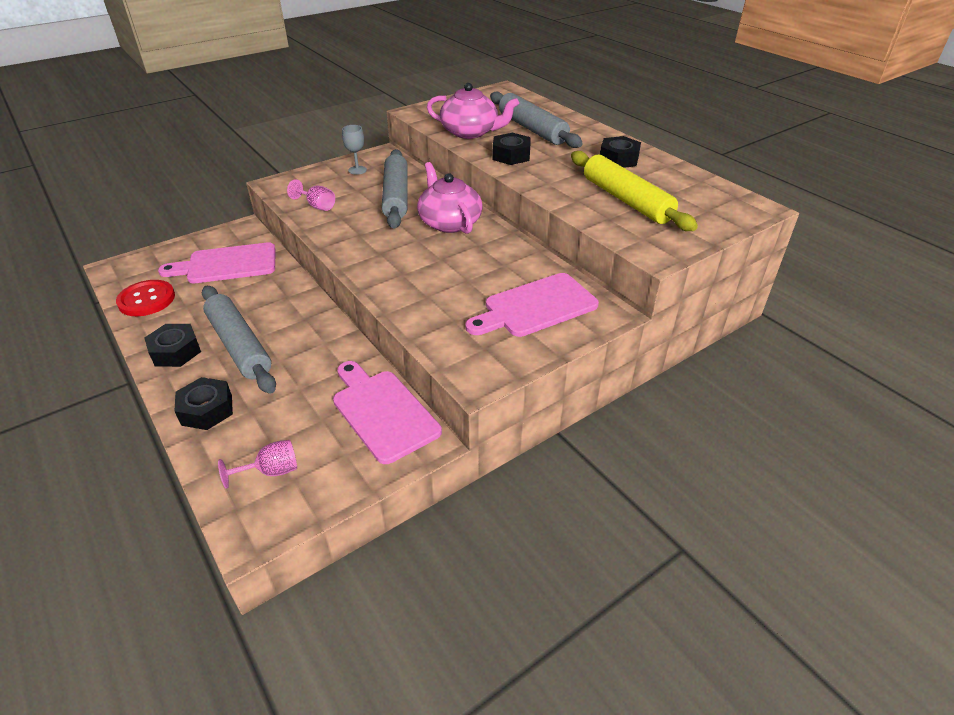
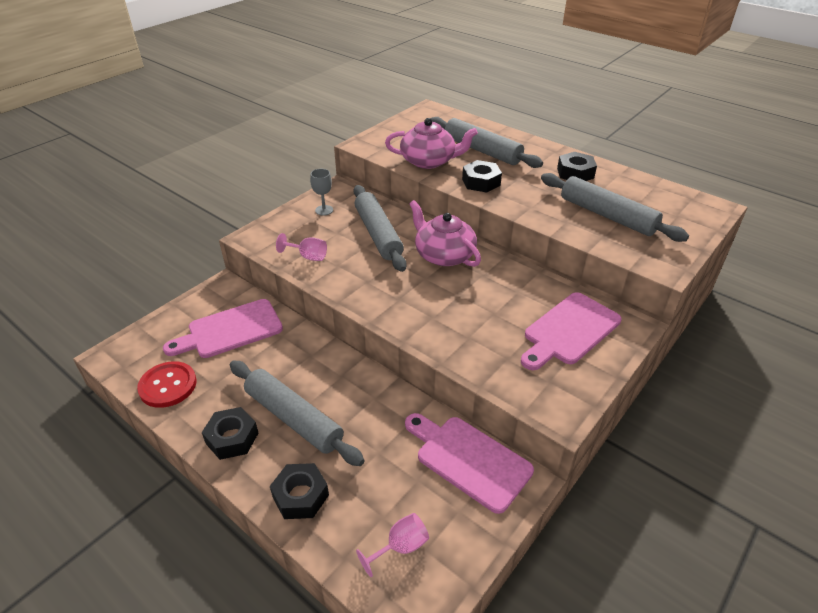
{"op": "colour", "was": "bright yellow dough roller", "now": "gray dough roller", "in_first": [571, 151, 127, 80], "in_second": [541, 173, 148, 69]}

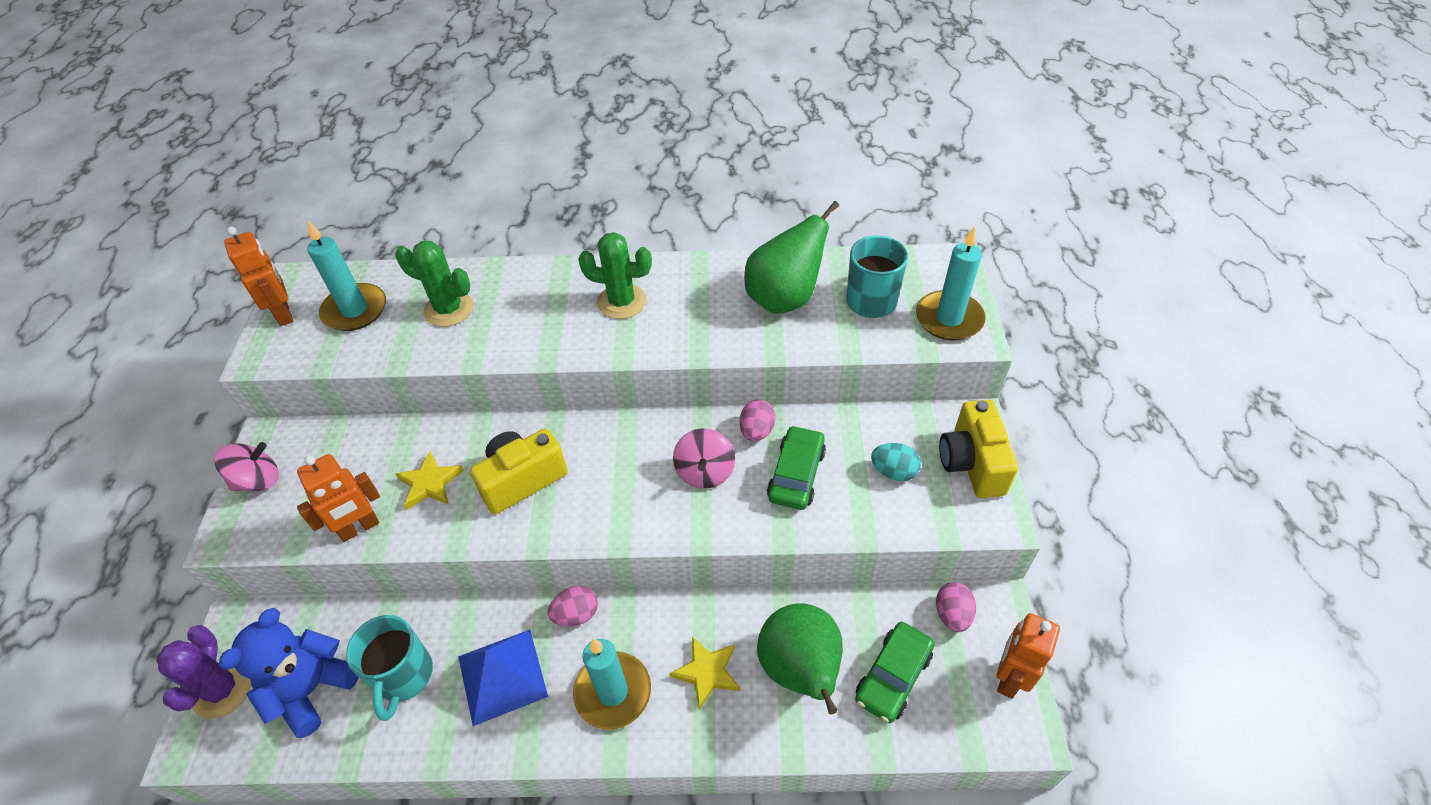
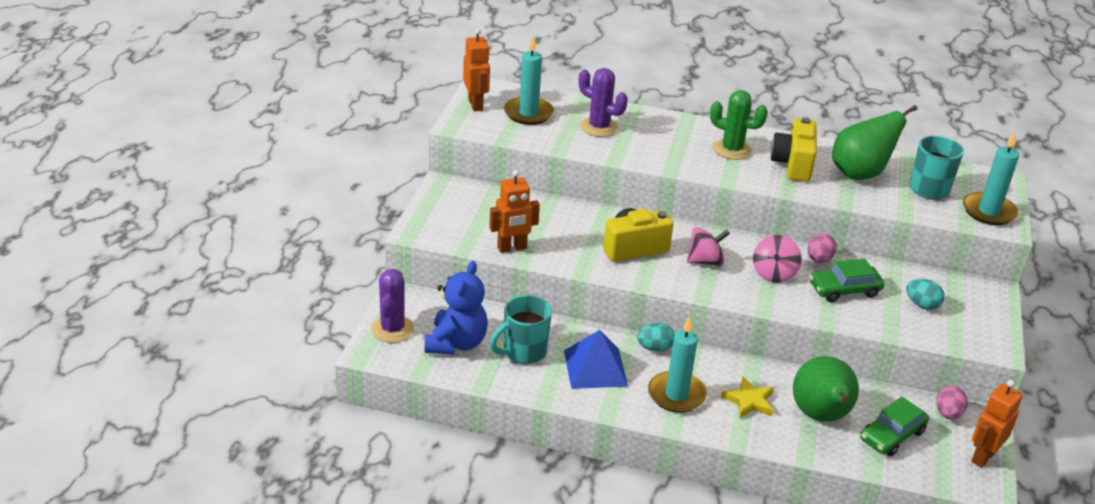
{"op": "missing", "was": "bright yellow five-pointed star", "in_first": [395, 451, 69, 59]}
{"op": "relocated", "was": "rosy toy top", "in_first": [214, 442, 65, 49], "in_second": [687, 227, 43, 39]}
{"op": "relocated", "was": "bright yellow compact camera", "in_first": [939, 400, 79, 98], "in_second": [771, 117, 46, 65]}
{"op": "colour", "was": "leaf-green prickly plant", "now": "purple prickly plant", "in_first": [395, 241, 79, 86], "in_second": [579, 68, 49, 69]}
{"op": "colour", "was": "rosy egg shape", "now": "turquoise egg shape", "in_first": [548, 586, 50, 40], "in_second": [637, 323, 38, 29]}
{"op": "spun", "was": "royal blue teddy", "in_first": [219, 608, 140, 130], "in_second": [425, 261, 63, 94], "clockwise": 150}
{"op": "spun", "was": "turquoise coffee mug", "in_first": [346, 615, 87, 106], "in_second": [490, 295, 62, 69], "clockwise": 45}
{"op": "spun", "was": "leaf-green automobile", "in_first": [767, 425, 59, 85], "in_second": [810, 258, 75, 44], "clockwise": -135}

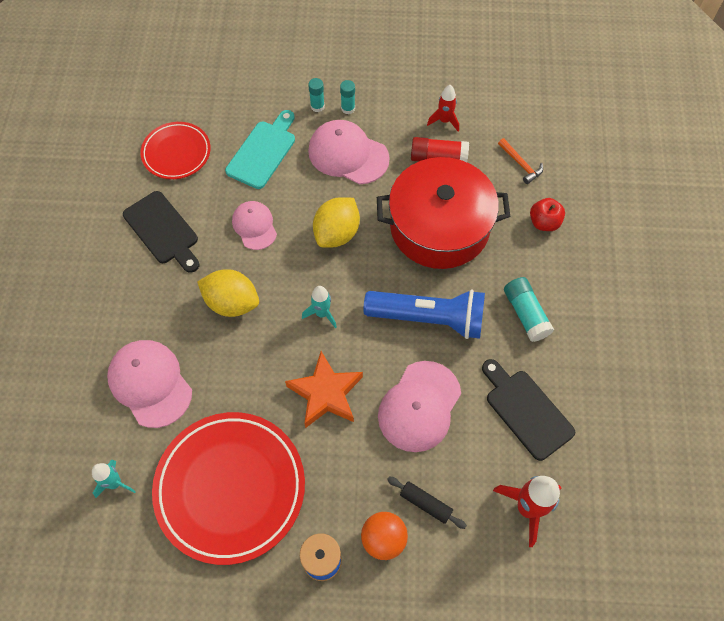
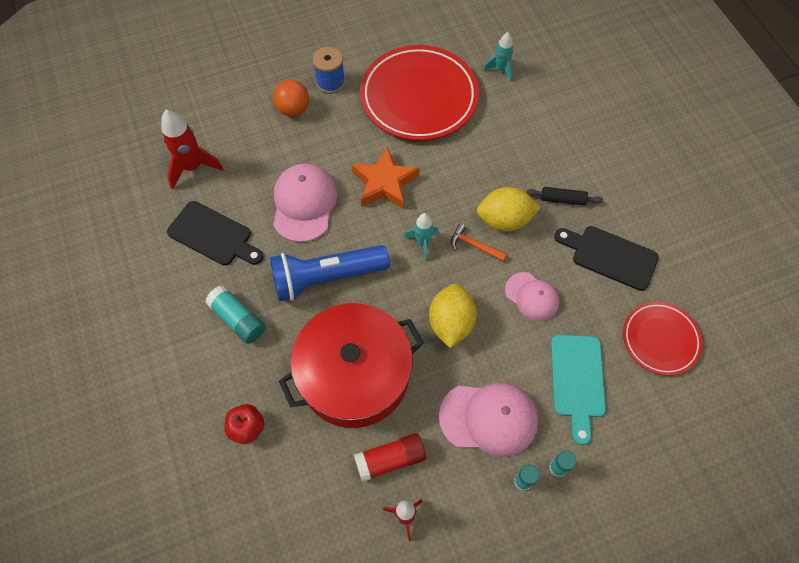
{"op": "missing", "was": "rosy peaked cap", "in_first": [107, 340, 85, 88]}
{"op": "relocated", "was": "jet-black dough roller", "in_first": [387, 477, 80, 52], "in_second": [527, 187, 76, 19]}
{"op": "relocated", "was": "orange carpenter's hammer", "in_first": [498, 138, 45, 46], "in_second": [451, 223, 56, 39]}

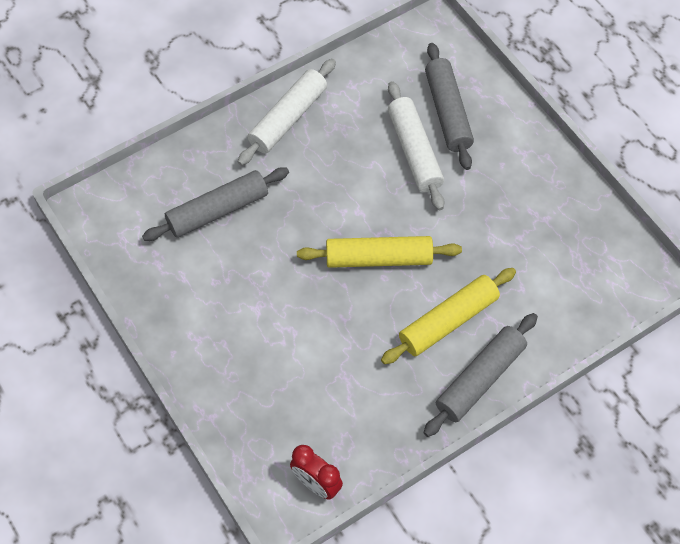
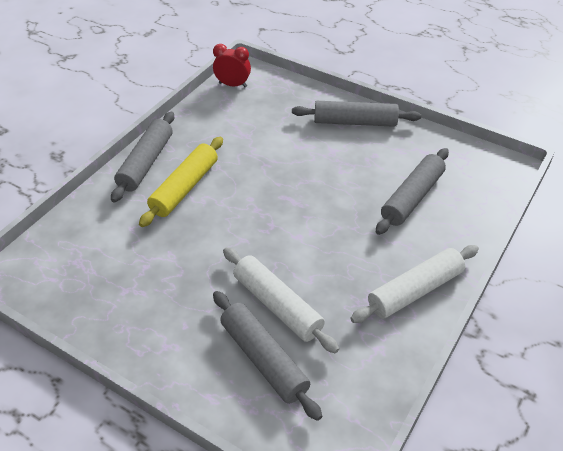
{"op": "missing", "was": "bright yellow dough roller", "in_first": [297, 236, 165, 32]}
{"op": "appeared", "now": "gray dough roller", "in_second": [292, 101, 129, 26]}
{"op": "spun", "was": "snow-white dough roller", "in_first": [238, 59, 98, 107], "in_second": [350, 245, 129, 78], "clockwise": 45}

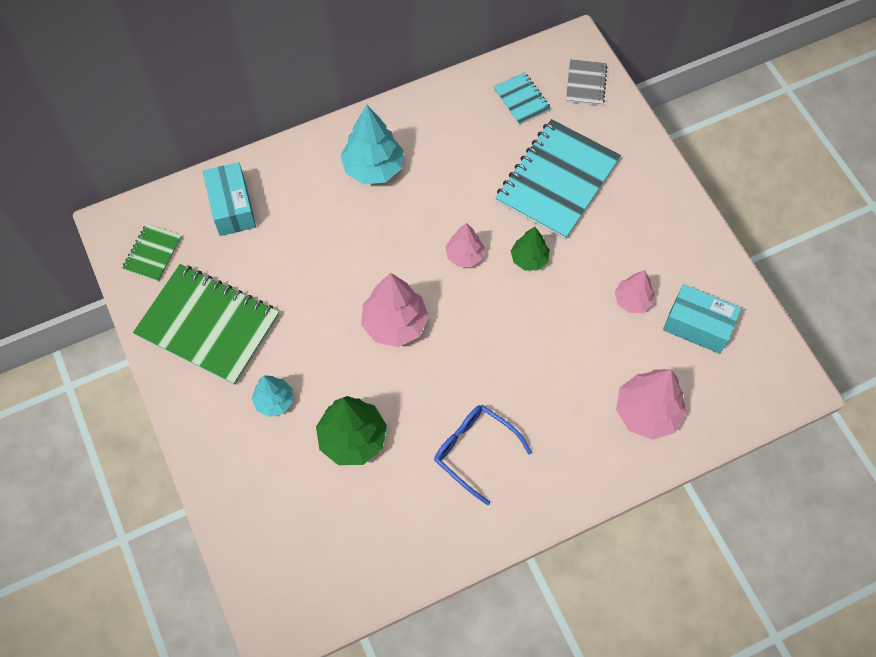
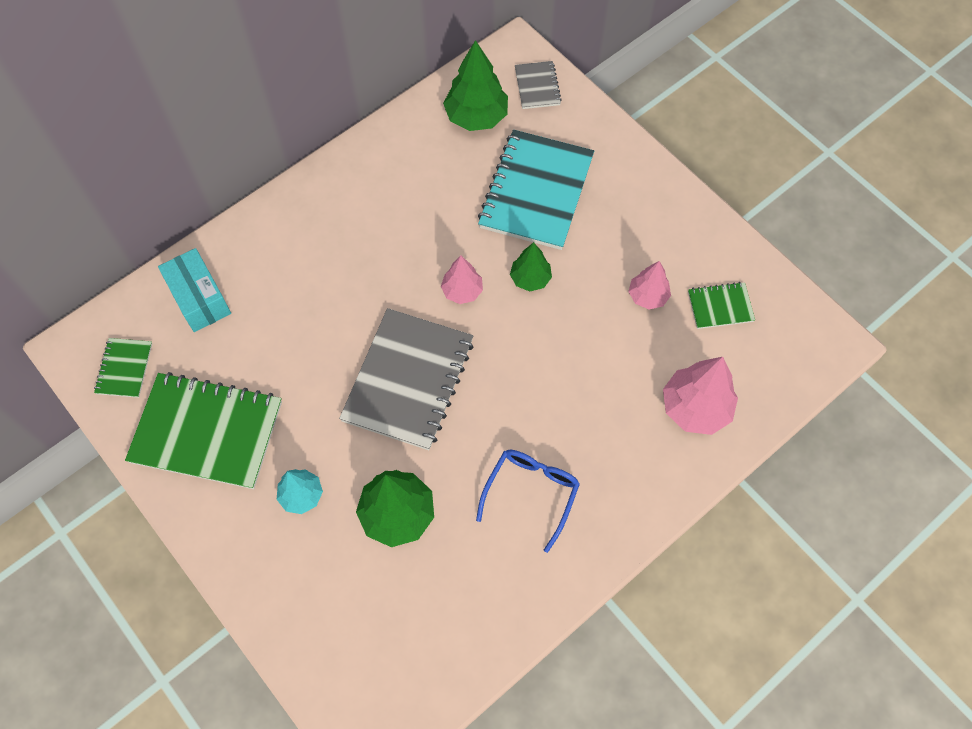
{"op": "missing", "was": "turquoise tree", "in_first": [340, 105, 64, 79]}
{"op": "exchanged", "was": "rosy tree", "now": "gray exercise book", "in_first": [361, 273, 68, 74], "in_second": [339, 308, 134, 142]}
{"op": "exchanged", "was": "turquoise exercise book", "now": "leaf-green tree", "in_first": [494, 72, 57, 53], "in_second": [443, 40, 65, 91]}
{"op": "exchanged", "was": "turquoise box", "now": "leaf-green exercise book", "in_first": [663, 284, 78, 70], "in_second": [688, 282, 67, 47]}
{"op": "spun", "was": "royal blue spectacles", "in_first": [434, 405, 98, 101], "in_second": [476, 450, 104, 103], "clockwise": 90}

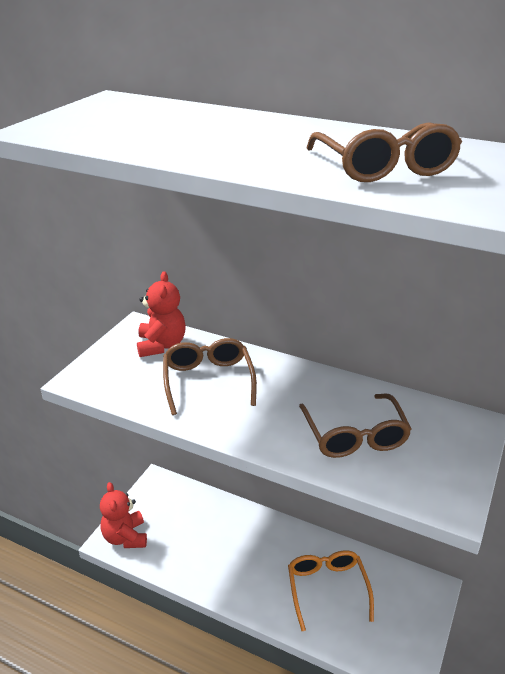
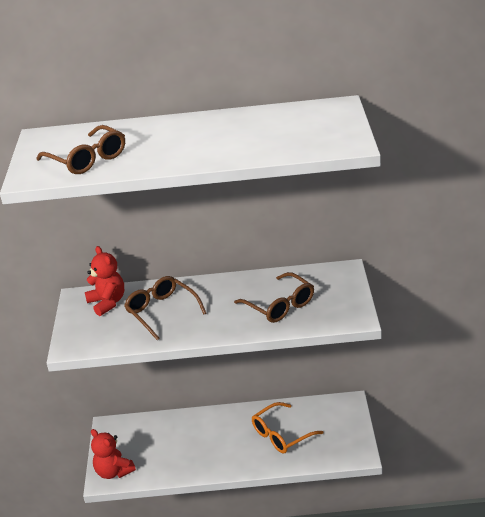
{"op": "relocated", "was": "dark brown spectacles", "in_first": [306, 122, 156, 60], "in_second": [36, 125, 89, 49]}
{"op": "spun", "was": "orange spectacles", "in_first": [288, 550, 86, 81], "in_second": [252, 402, 71, 51], "clockwise": -90}

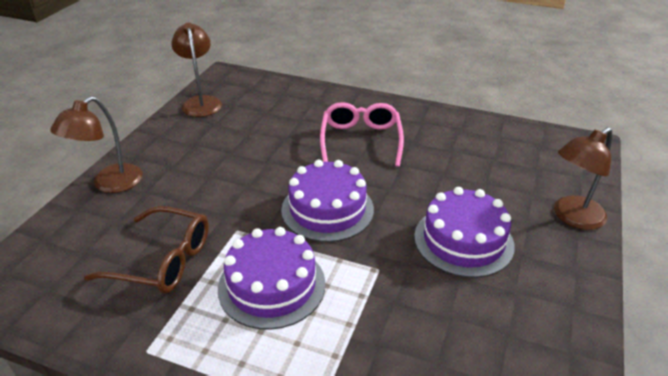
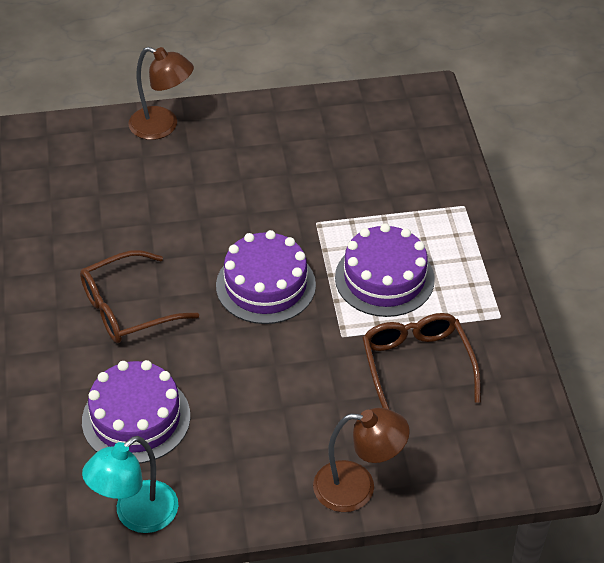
{"op": "relocated", "was": "purple layer cake", "in_first": [414, 187, 101, 91], "in_second": [82, 360, 108, 104]}
{"op": "colour", "was": "dark brown desk lamp", "now": "turquoise desk lamp", "in_first": [171, 23, 51, 94], "in_second": [82, 436, 96, 97]}
{"op": "colour", "was": "rosy spectacles", "now": "dark brown spectacles", "in_first": [320, 102, 84, 65], "in_second": [80, 250, 119, 93]}

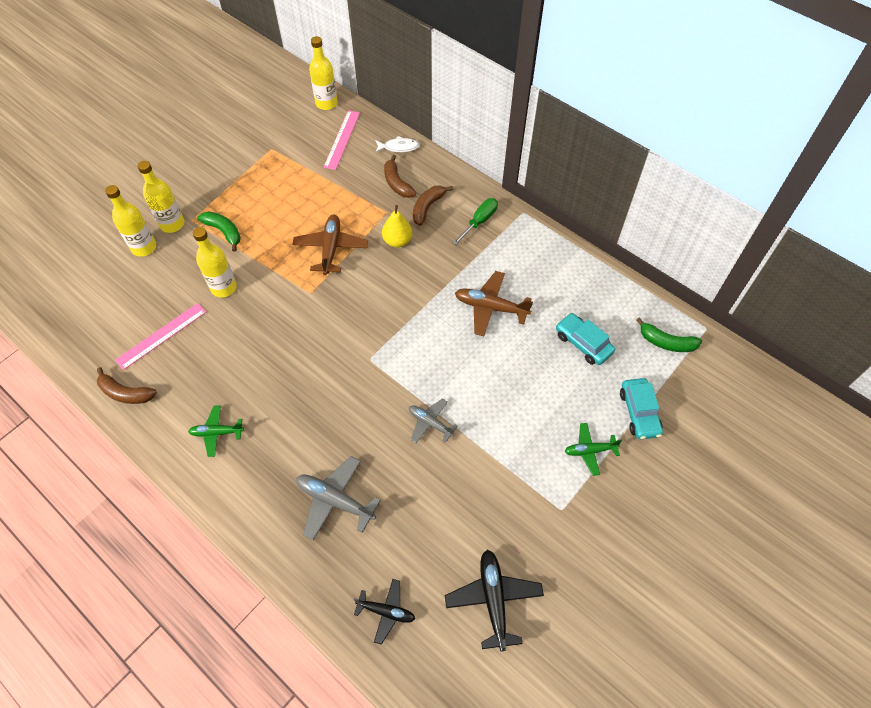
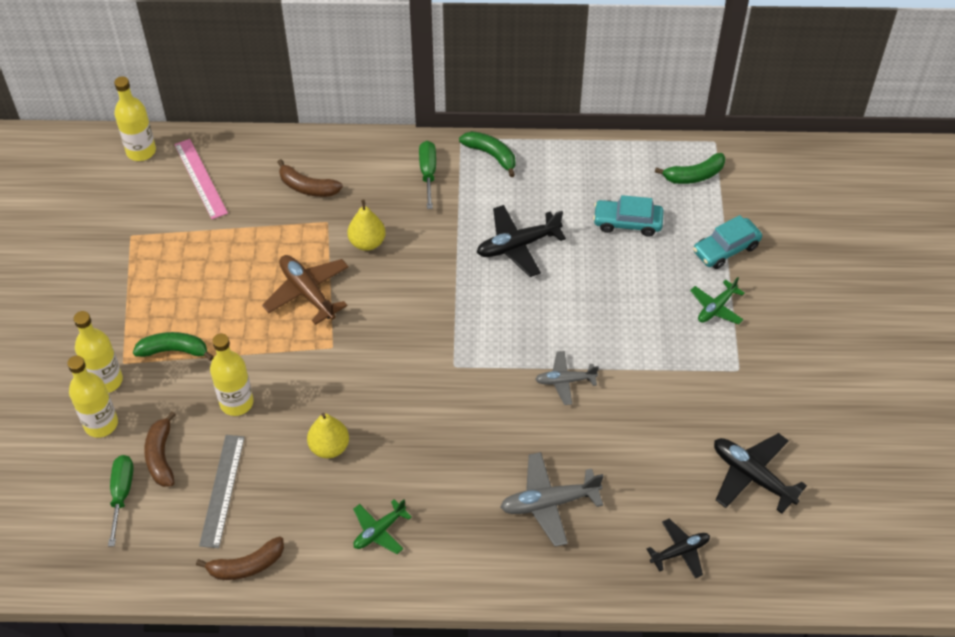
{"op": "missing", "was": "snow-white toy fish", "in_first": [375, 136, 45, 17]}
{"op": "appeared", "now": "leaf-green hand screwdriver", "in_second": [108, 455, 26, 91]}
{"op": "appeared", "now": "bright yellow toy pear", "in_second": [307, 413, 42, 45]}
{"op": "appeared", "now": "leaf-green banana fruit", "in_second": [459, 131, 56, 46]}
{"op": "relocated", "was": "dark brown banana fruit", "in_first": [413, 186, 40, 40], "in_second": [144, 411, 32, 76]}
{"op": "colour", "was": "rosy measuring stick", "now": "gray measuring stick", "in_first": [115, 303, 91, 67], "in_second": [199, 435, 46, 113]}
{"op": "colour", "was": "dark brown toy plane", "now": "jet-black toy plane", "in_first": [455, 271, 78, 65], "in_second": [476, 205, 90, 72]}
{"op": "spun", "was": "turquoise automobile", "in_first": [620, 378, 43, 61], "in_second": [693, 215, 69, 54], "clockwise": 105}

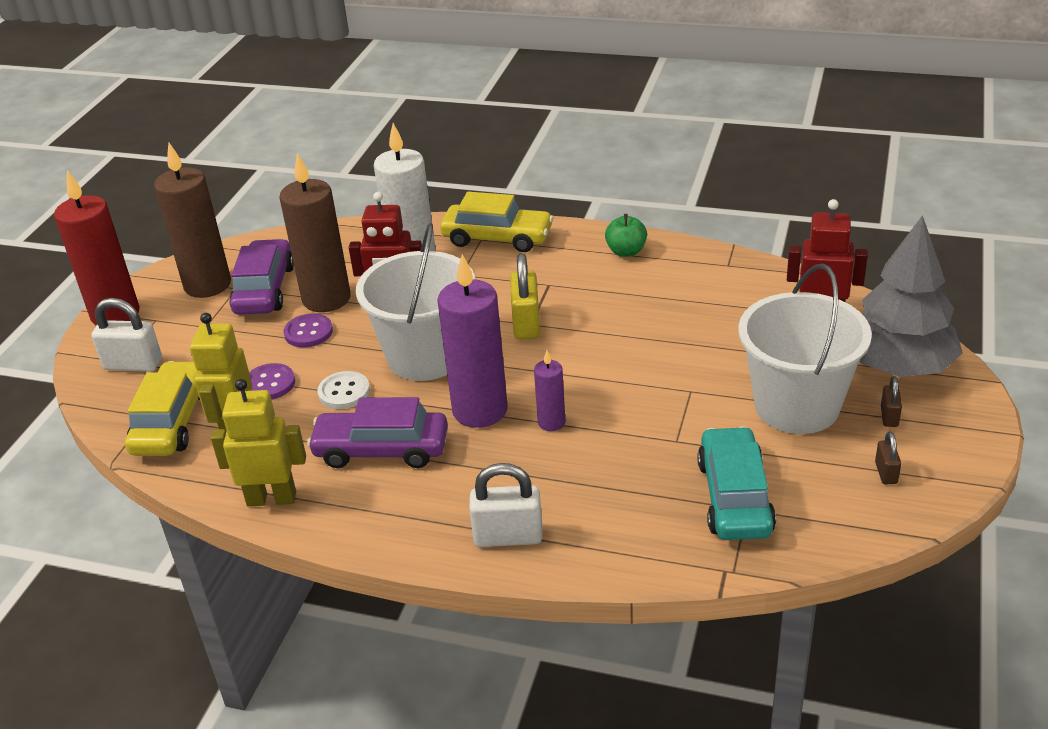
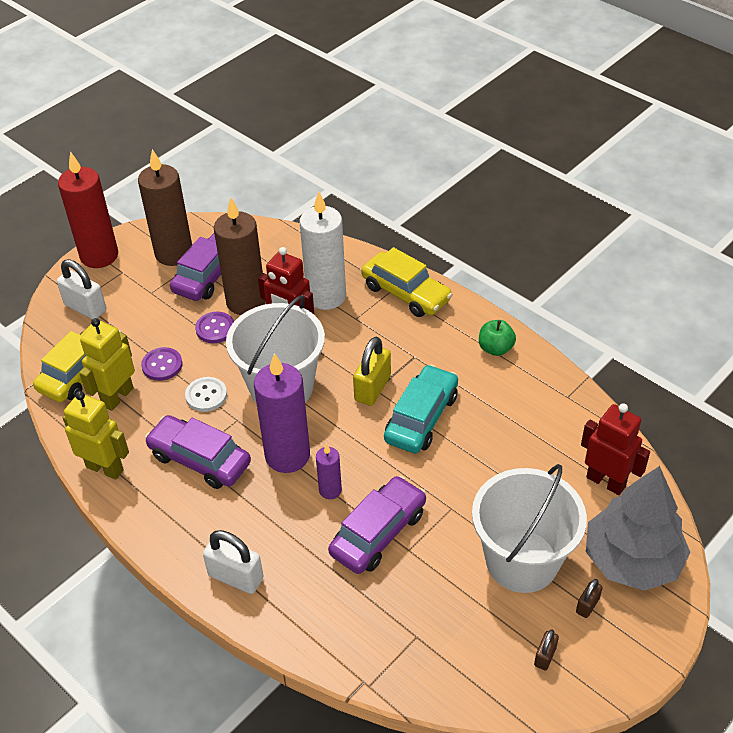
{"op": "appeared", "now": "purple automobile", "in_second": [328, 476, 98, 98]}
{"op": "relocated", "was": "turquoise automobile", "in_first": [697, 426, 79, 114], "in_second": [384, 364, 74, 89]}

